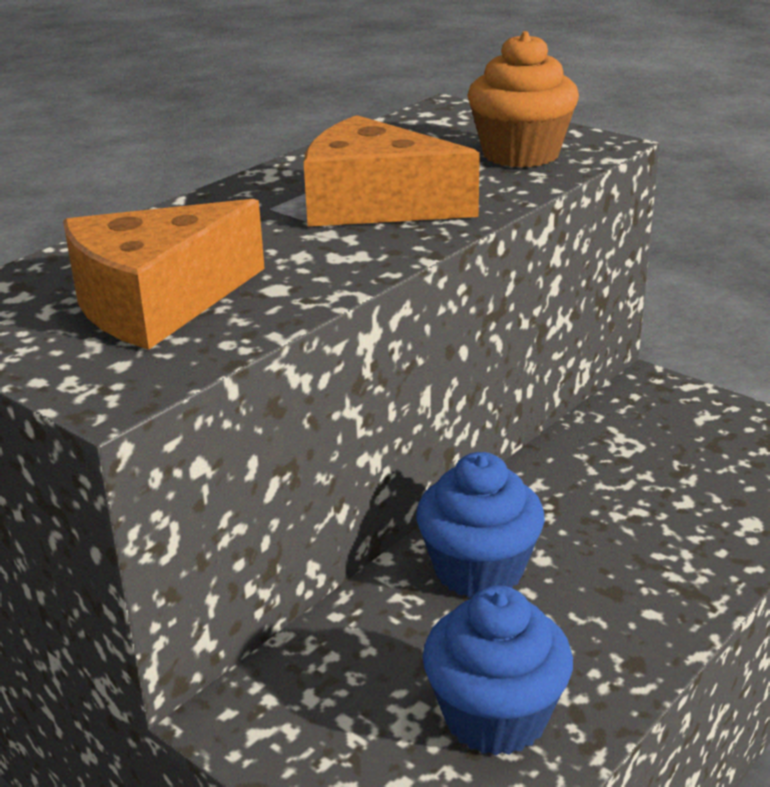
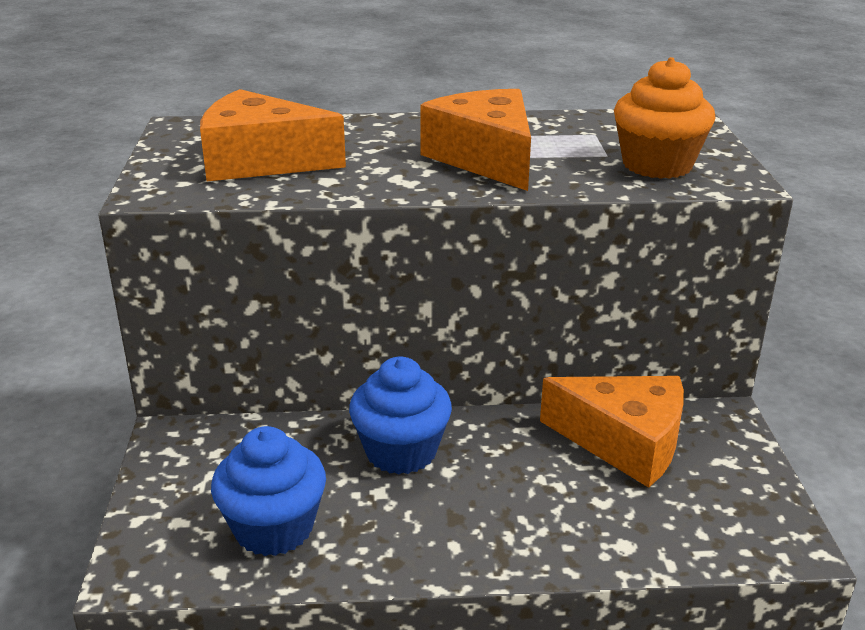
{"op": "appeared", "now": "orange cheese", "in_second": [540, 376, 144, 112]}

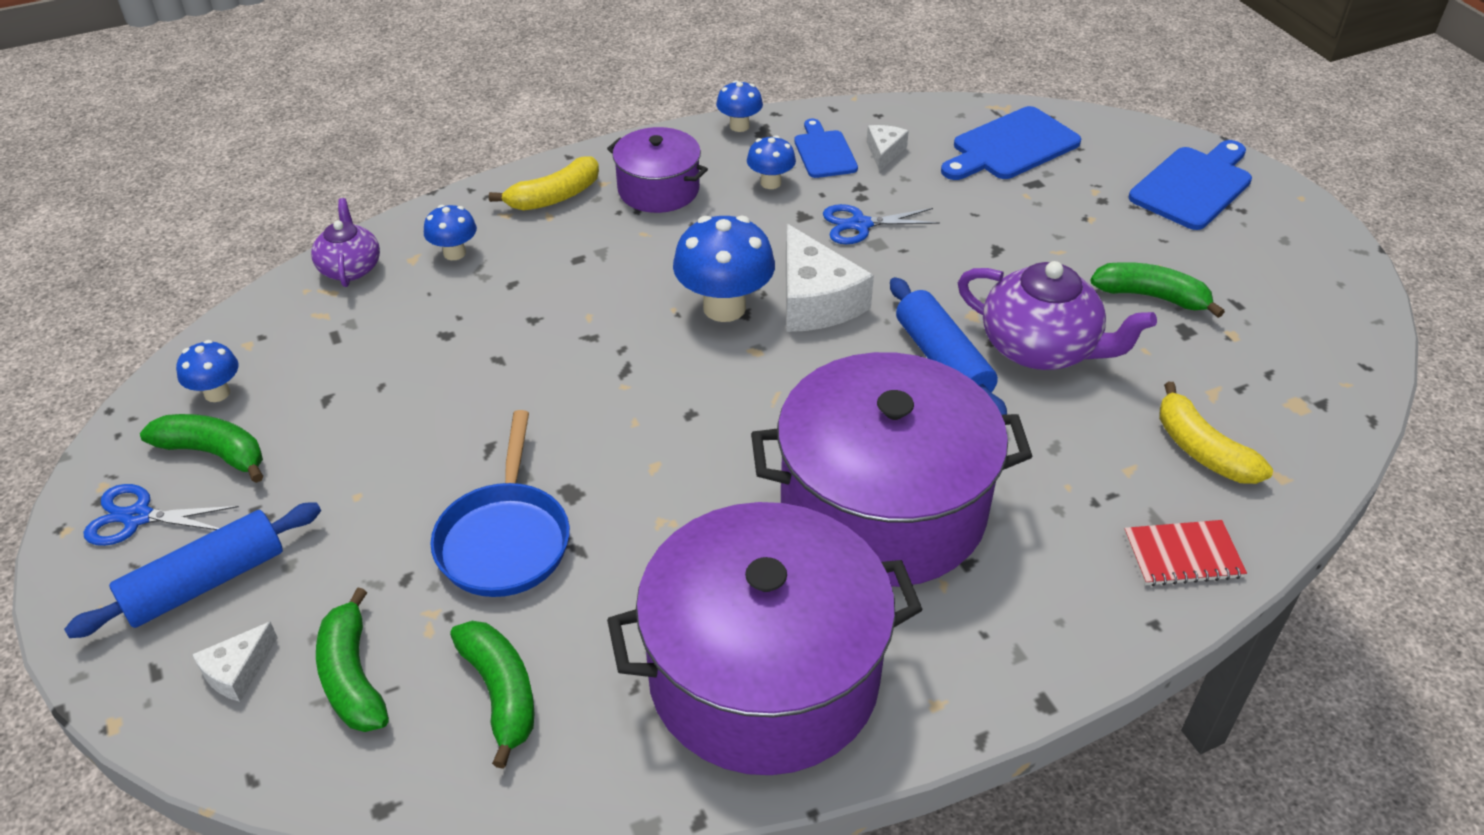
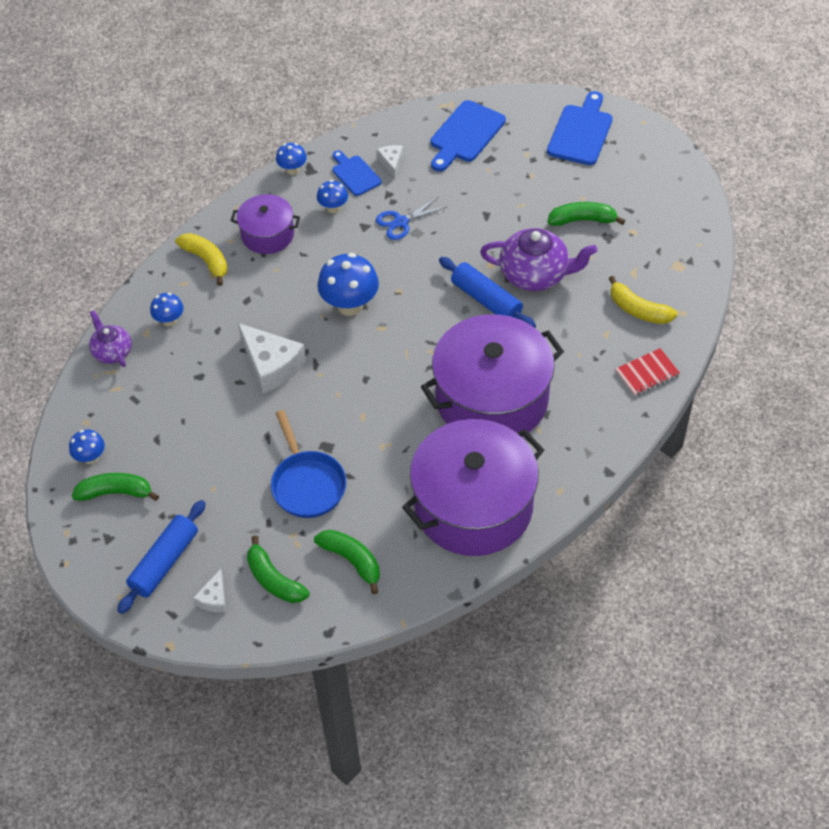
{"op": "missing", "was": "royal blue pair of scissors", "in_first": [83, 484, 156, 62]}
{"op": "relocated", "was": "snow-white cheese", "in_first": [786, 224, 88, 108], "in_second": [238, 323, 68, 70]}
{"op": "spun", "was": "bright yellow banana fruit", "in_first": [489, 156, 110, 55], "in_second": [175, 233, 53, 53], "clockwise": -75}

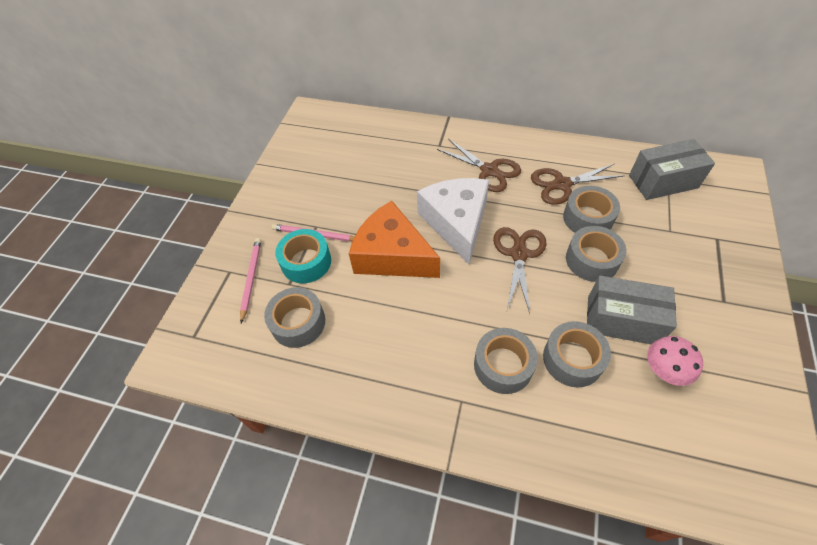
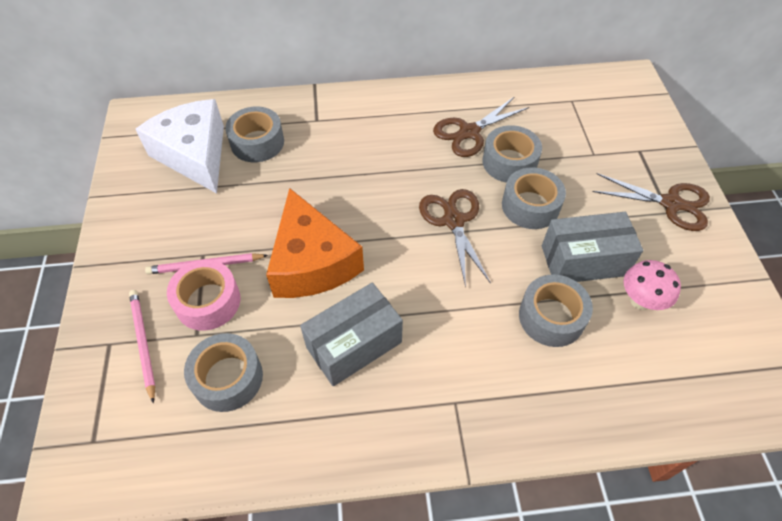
{"op": "relocated", "was": "snow-white cheese", "in_first": [417, 178, 72, 86], "in_second": [135, 99, 89, 95]}
{"op": "relocated", "was": "dark brown pair of scissors", "in_first": [437, 139, 84, 53], "in_second": [593, 173, 117, 58]}
{"op": "relocated", "was": "gray roll of tape", "in_first": [474, 328, 64, 66], "in_second": [225, 107, 59, 55]}
{"op": "relocated", "was": "gray box", "in_first": [629, 139, 86, 61], "in_second": [300, 283, 103, 103]}
{"op": "colour", "was": "turquoise roll of tape", "now": "rosy roll of tape", "in_first": [275, 229, 56, 54], "in_second": [167, 260, 73, 71]}
{"op": "spun", "was": "orange cheese", "in_first": [349, 201, 91, 77], "in_second": [266, 188, 98, 110], "clockwise": -120}

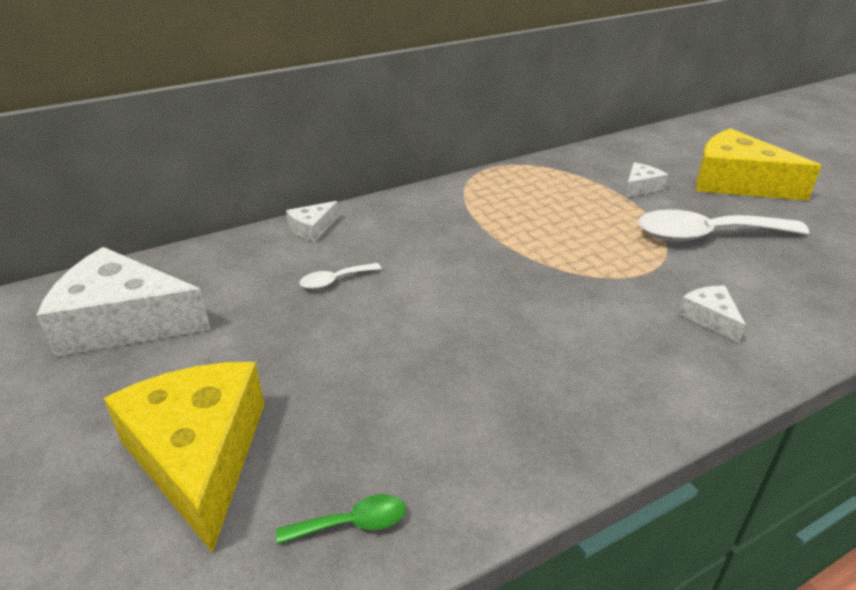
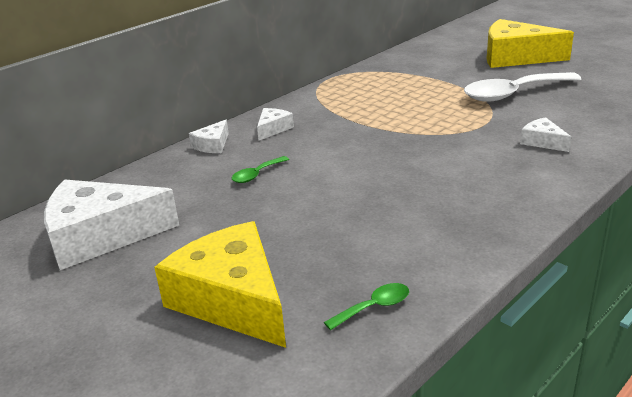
{"op": "relocated", "was": "snow-white cheese", "in_first": [625, 162, 43, 36], "in_second": [257, 108, 37, 32]}
{"op": "colour", "was": "snow-white spoon", "now": "leaf-green spoon", "in_first": [299, 263, 82, 26], "in_second": [232, 156, 57, 27]}

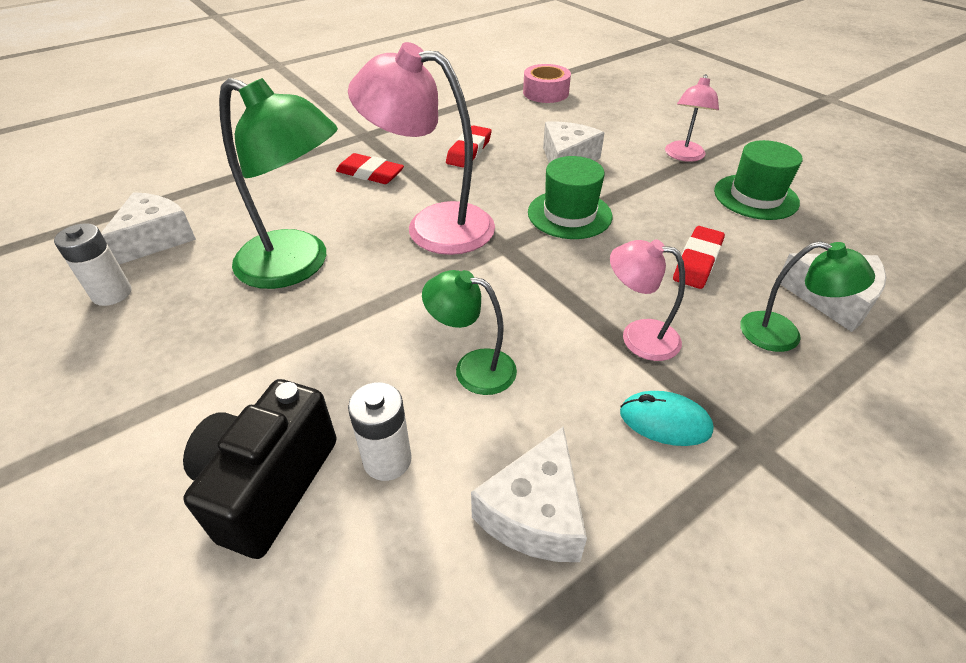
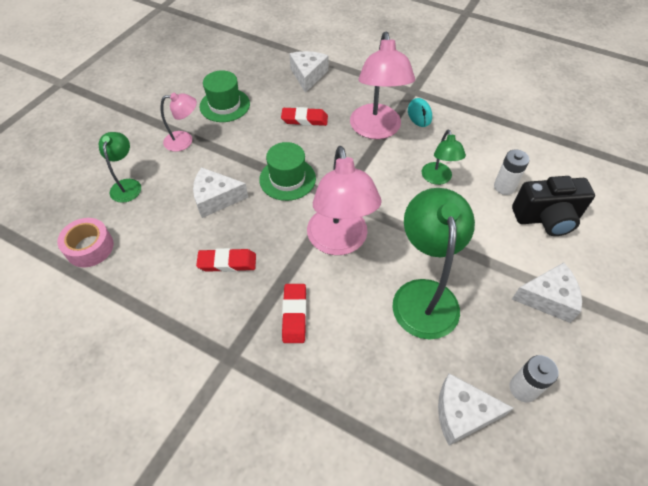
{"op": "relocated", "was": "snow-white cheese", "in_first": [471, 426, 116, 136], "in_second": [512, 262, 70, 61]}
{"op": "relocated", "was": "leaf-green desk lamp", "in_first": [740, 241, 135, 111], "in_second": [99, 132, 42, 71]}
{"op": "size", "was": "rosy desk lamp", "in_first": [610, 239, 75, 122], "in_second": [350, 32, 65, 107], "ratio": 1.84}

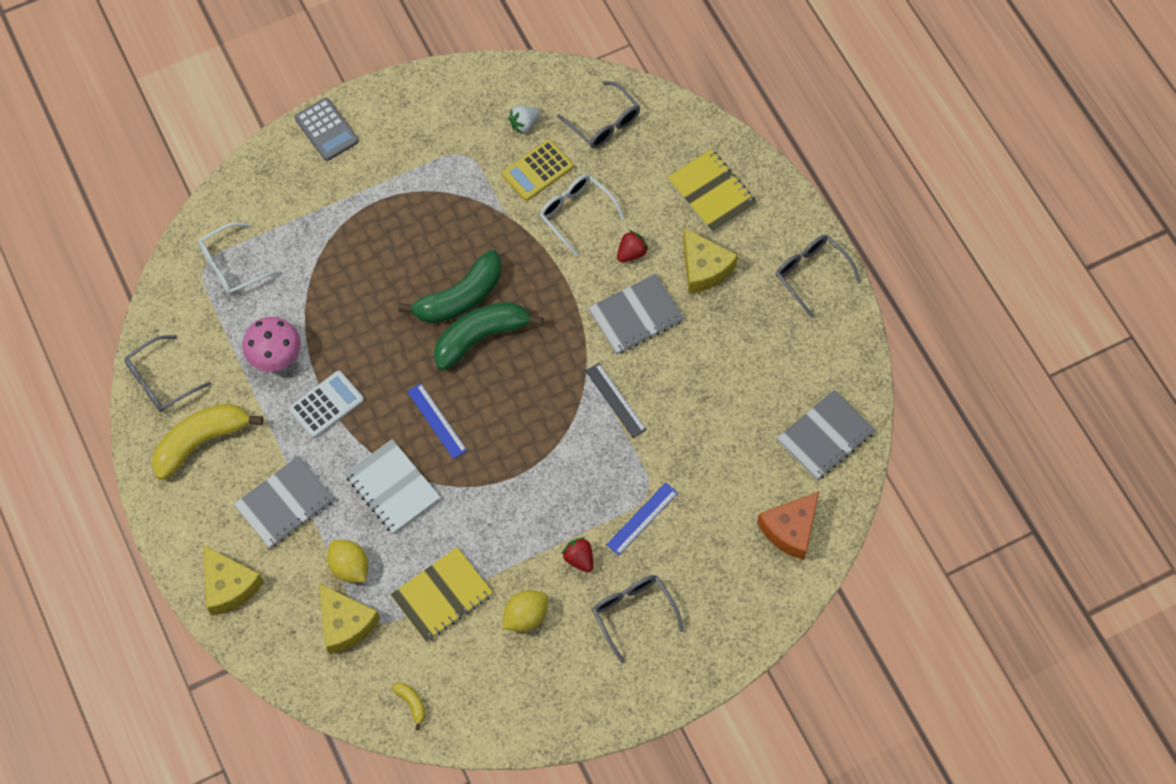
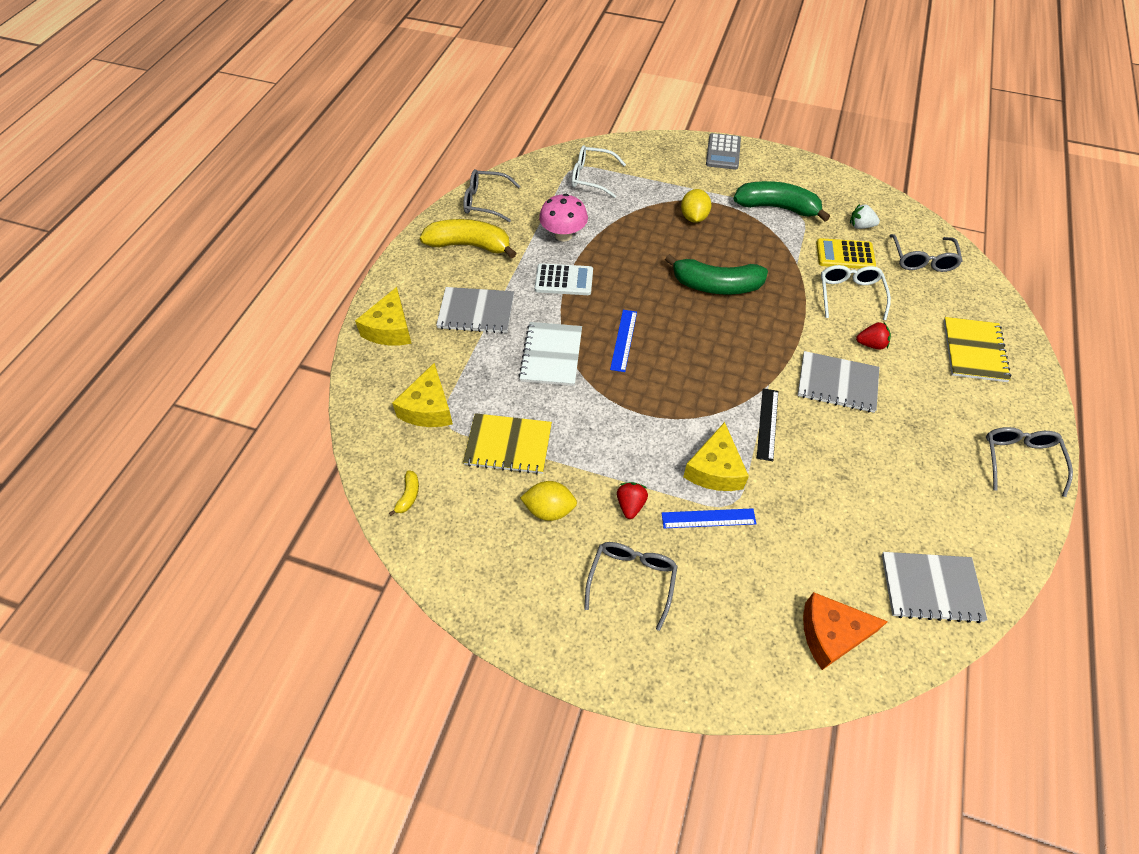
{"op": "relocated", "was": "bright yellow toy lemon", "in_first": [327, 540, 41, 43], "in_second": [681, 189, 30, 34]}
{"op": "relocated", "was": "leaf-green banana fruit", "in_first": [434, 302, 109, 68], "in_second": [734, 181, 96, 40]}
{"op": "relocated", "was": "bright yellow cheese", "in_first": [683, 228, 55, 65], "in_second": [683, 422, 66, 69]}

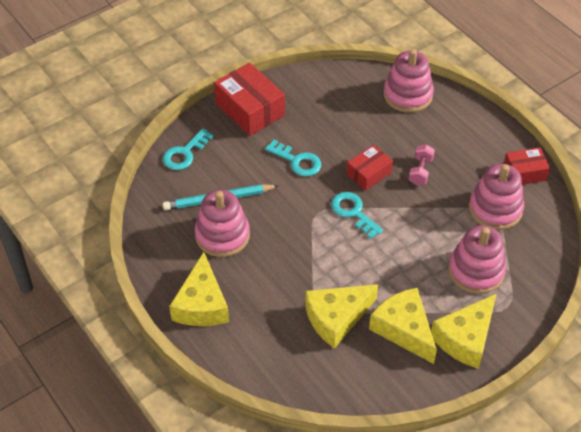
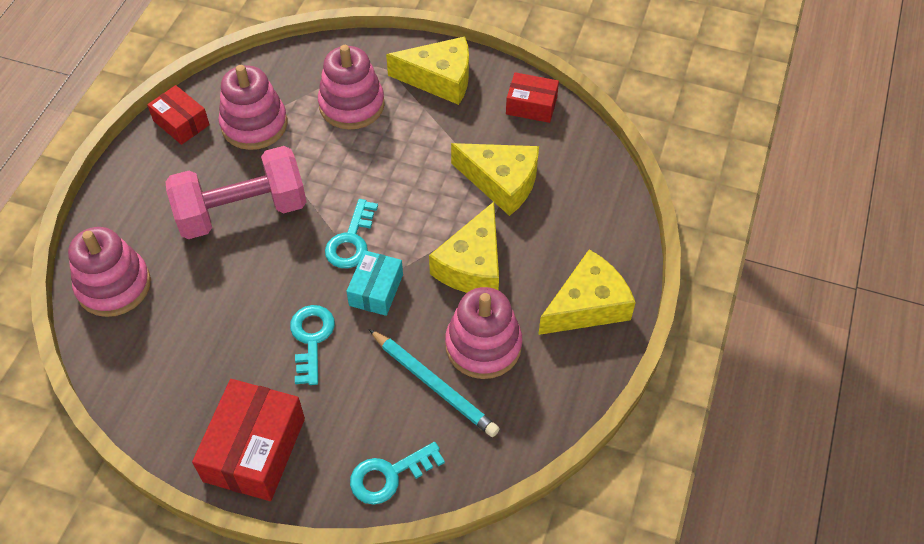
{"op": "appeared", "now": "turquoise box", "in_second": [346, 250, 57, 66]}
{"op": "relocated", "was": "red box", "in_first": [346, 145, 47, 46], "in_second": [506, 72, 53, 51]}
{"op": "relocated", "was": "bright yellow cheese", "in_first": [369, 288, 68, 76], "in_second": [429, 202, 70, 91]}
{"op": "spun", "was": "turquoise door key", "in_first": [163, 128, 51, 42], "in_second": [350, 442, 95, 63], "clockwise": 150}
{"op": "size", "was": "rosy free weight", "in_first": [409, 144, 26, 41], "in_second": [165, 146, 142, 93], "ratio": 2.31}

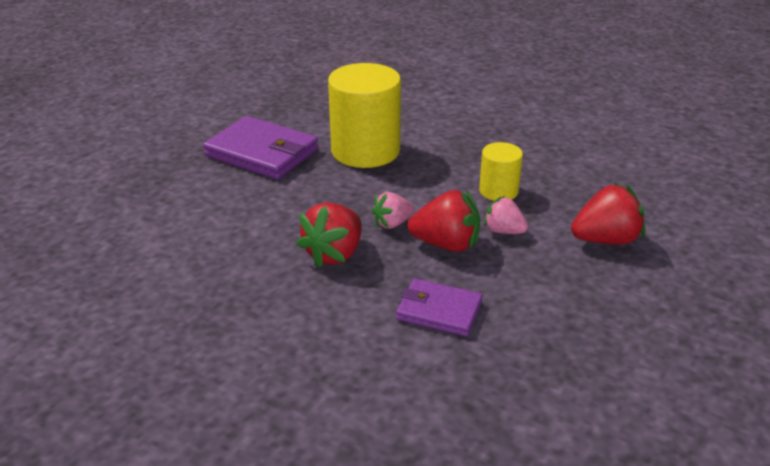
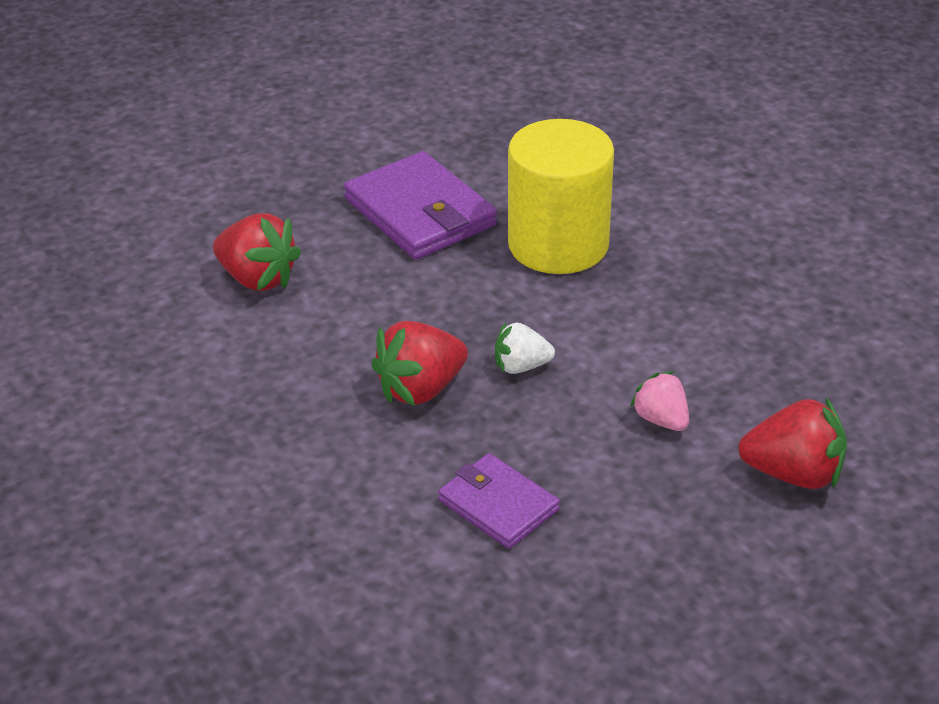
{"op": "missing", "was": "bright yellow cylinder shape", "in_first": [479, 142, 44, 59]}
{"op": "relocated", "was": "red toy strawberry", "in_first": [407, 190, 73, 62], "in_second": [213, 213, 88, 78]}
{"op": "colour", "was": "rosy toy strawberry", "now": "snow-white toy strawberry", "in_first": [372, 192, 42, 37], "in_second": [495, 322, 60, 52]}

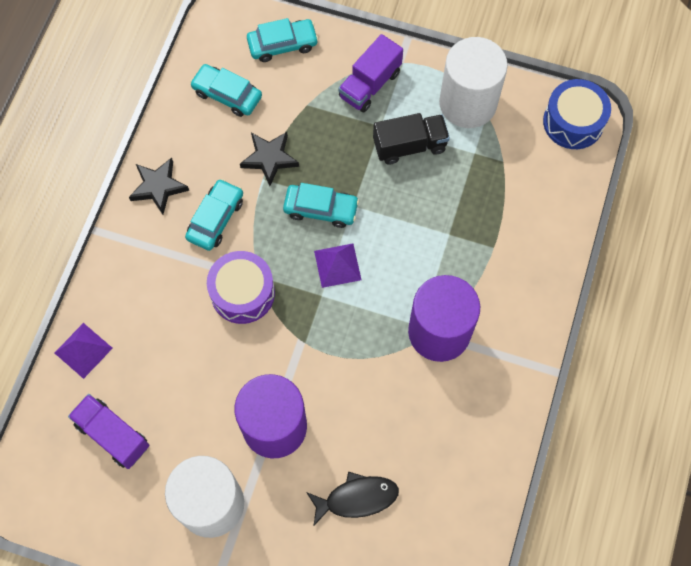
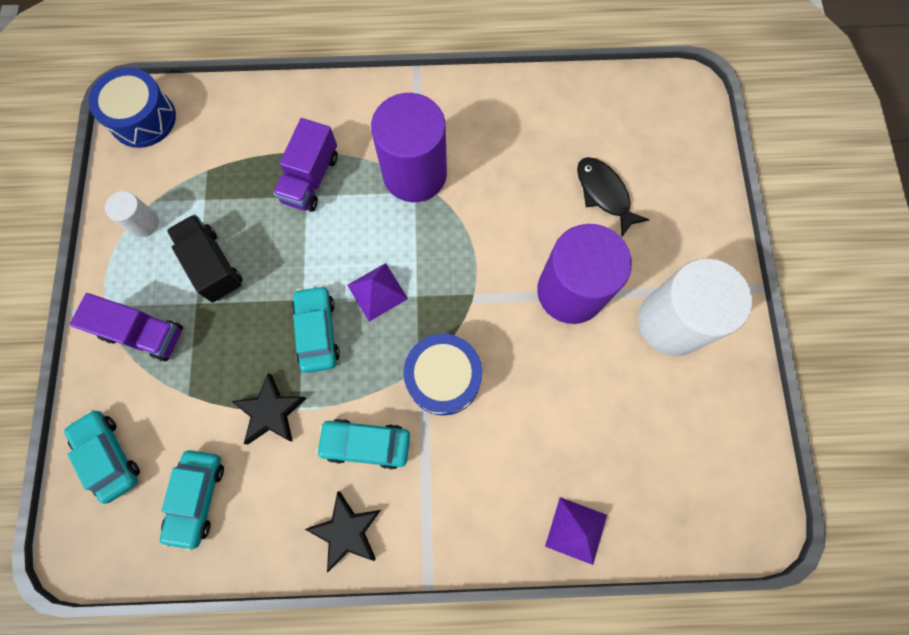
{"op": "relocated", "was": "purple lorry", "in_first": [68, 394, 81, 75], "in_second": [273, 118, 65, 94]}
{"op": "colour", "was": "purple snare drum", "now": "royal blue snare drum", "in_first": [207, 251, 68, 73], "in_second": [403, 334, 79, 82]}
{"op": "size", "was": "snow-white cylinder shape", "in_first": [439, 37, 69, 91], "in_second": [105, 191, 54, 46], "ratio": 0.46}

